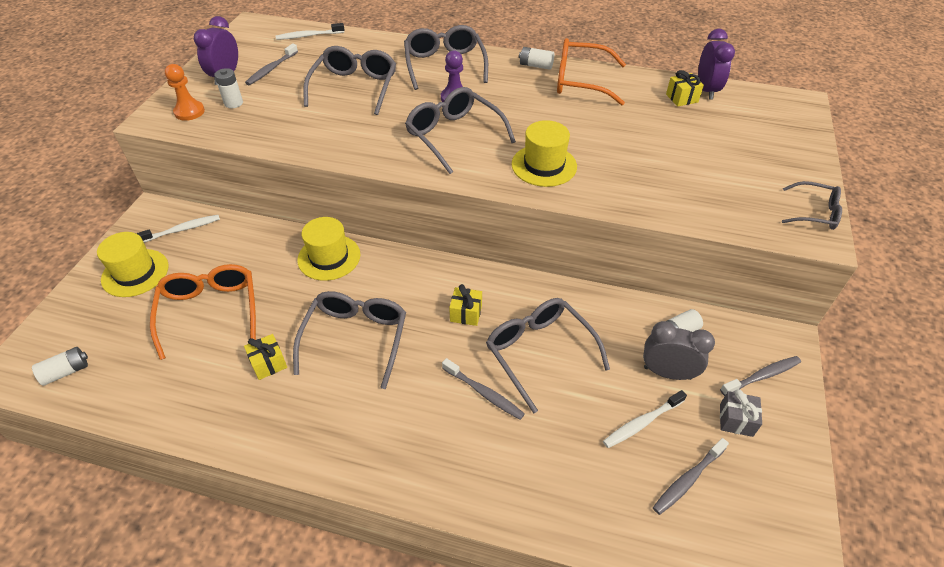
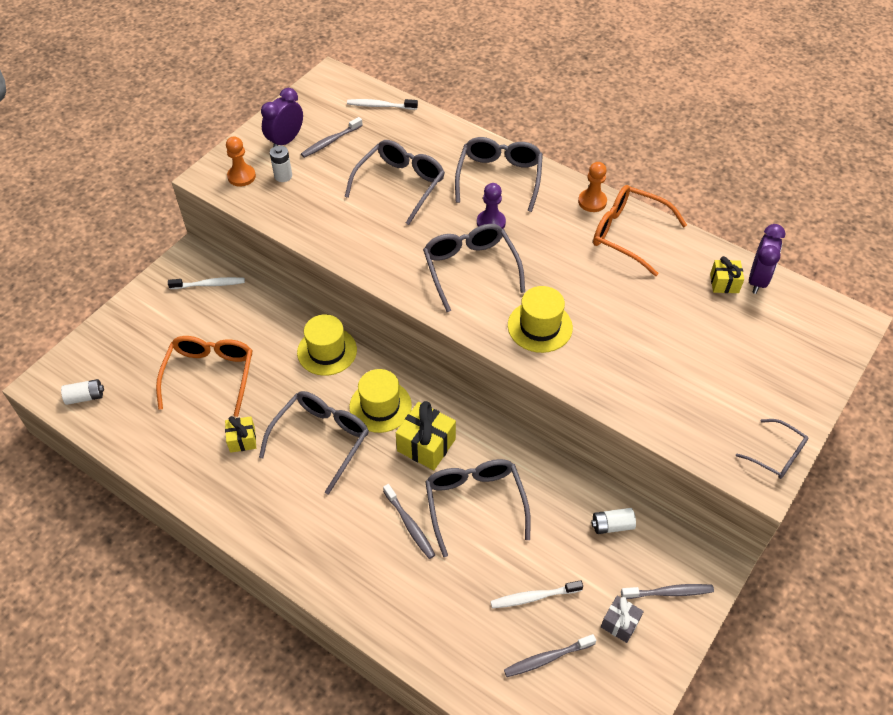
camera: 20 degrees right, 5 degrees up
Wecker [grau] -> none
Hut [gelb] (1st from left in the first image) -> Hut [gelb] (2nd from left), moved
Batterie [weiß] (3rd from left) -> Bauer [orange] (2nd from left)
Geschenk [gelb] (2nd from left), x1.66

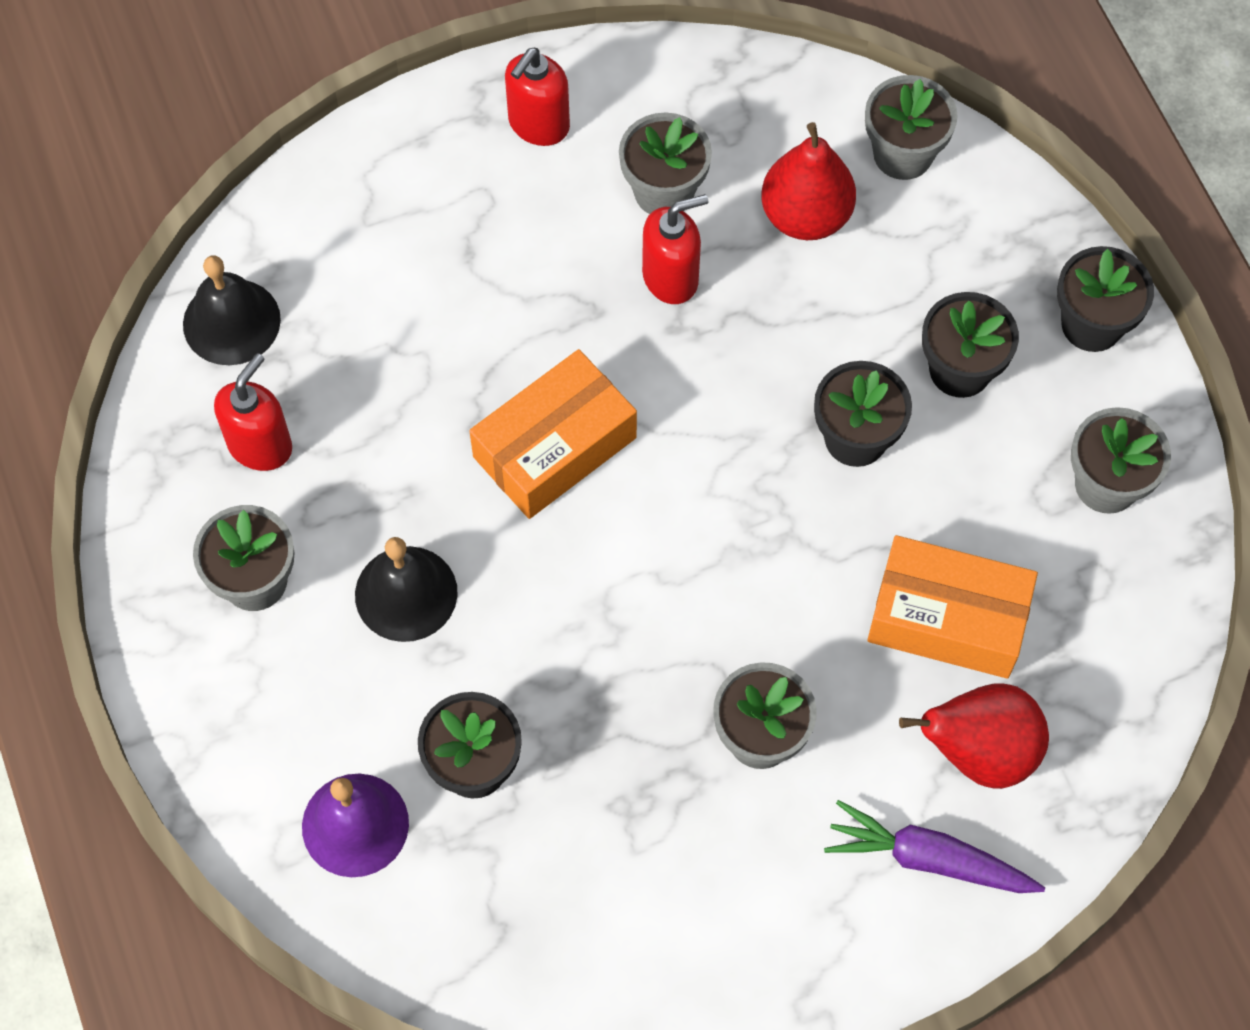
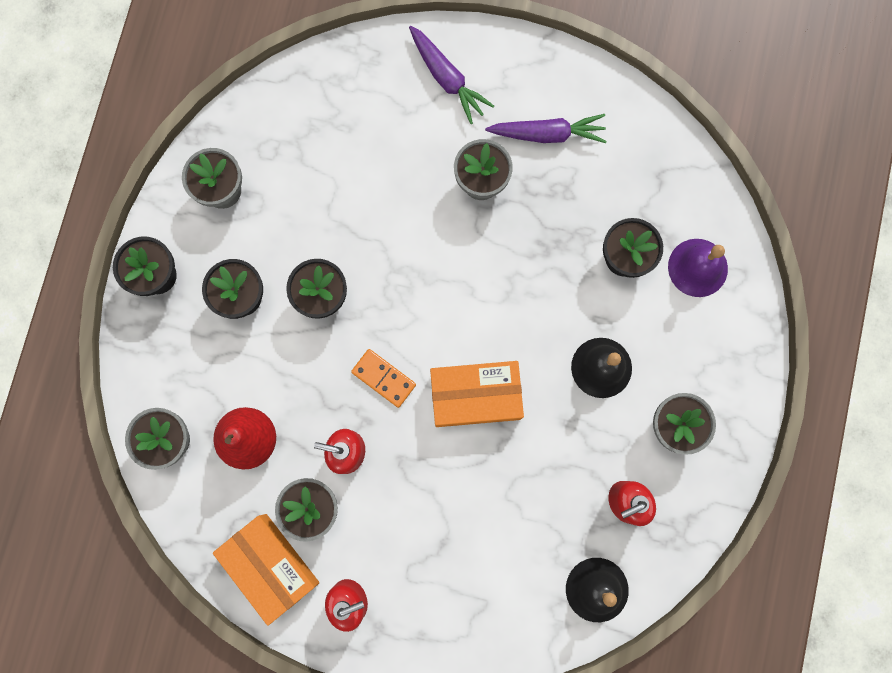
camera: 145 degrees left, 15 degrees up
Birne [rot] (2nd from left) -> none
none -> Dominostein [orange]
none -> Karotte [lila] (2nd from left)
Schachtel [orange] (2nd from left in the first image) -> Schachtel [orange] (1st from left), moved

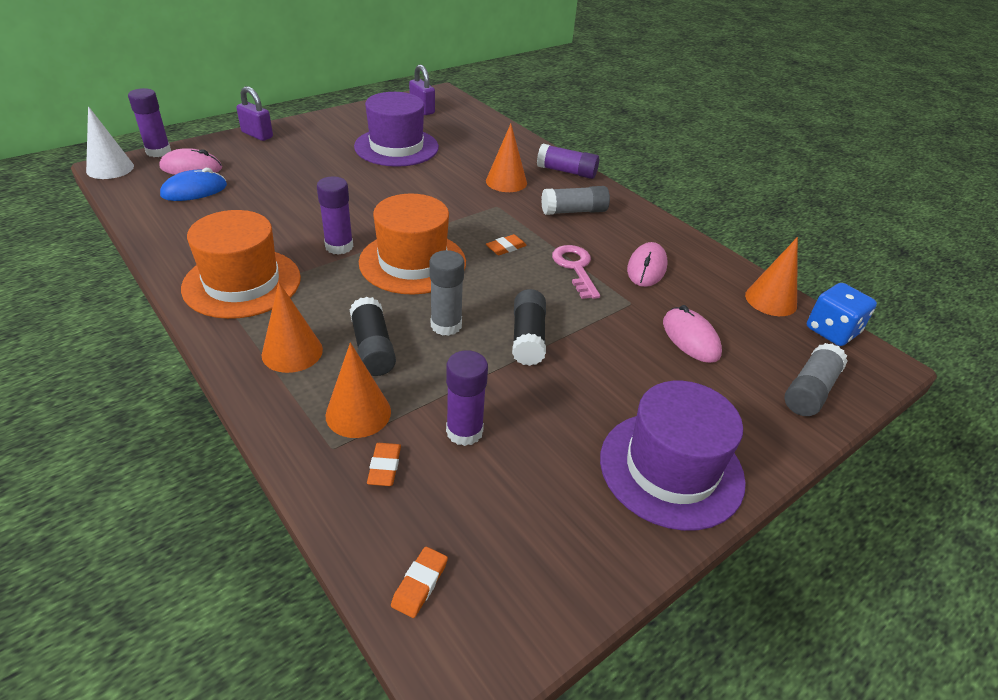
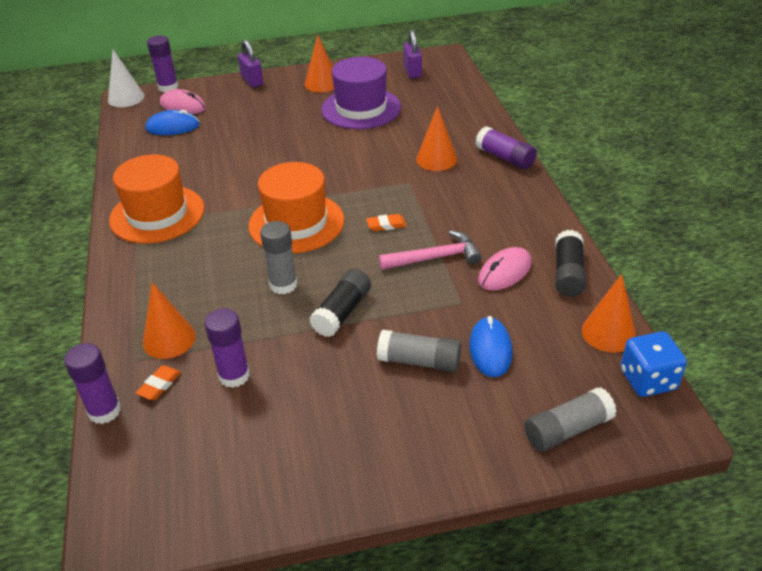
camera: 30 degrees right, 0 degrees up
Radiergummi [orange] (2nd from left) -> none
Hut [lila] (2nd from left) -> none
Kegel [orange] (1st from left in the first image) -> Kegel [orange] (2nd from left), moved
Klebestift [lila] (2nd from left in the first image) -> Klebestift [lila] (1st from left), moved
Klebestift [schwarz] (1st from left in the first image) -> Klebestift [schwarz] (2nd from left), moved
Klebestift [grau] (2nd from left), moved
Schlüssel [rosa] -> Hammer [rosa]
Computermaus [rosa] (3rd from left) -> Computermaus [blau] (2nd from left)

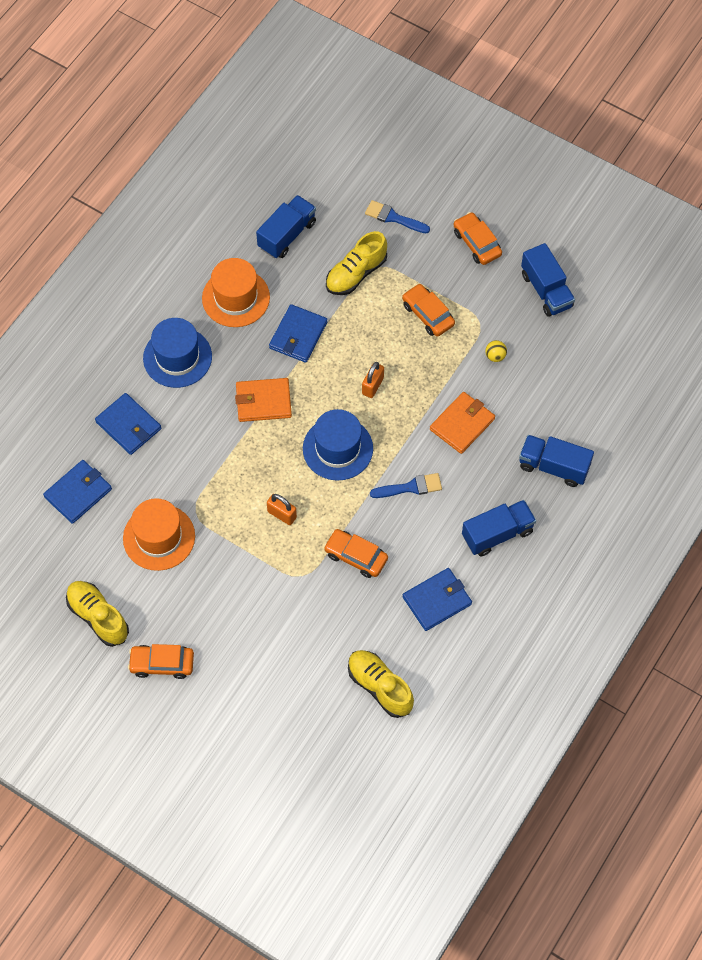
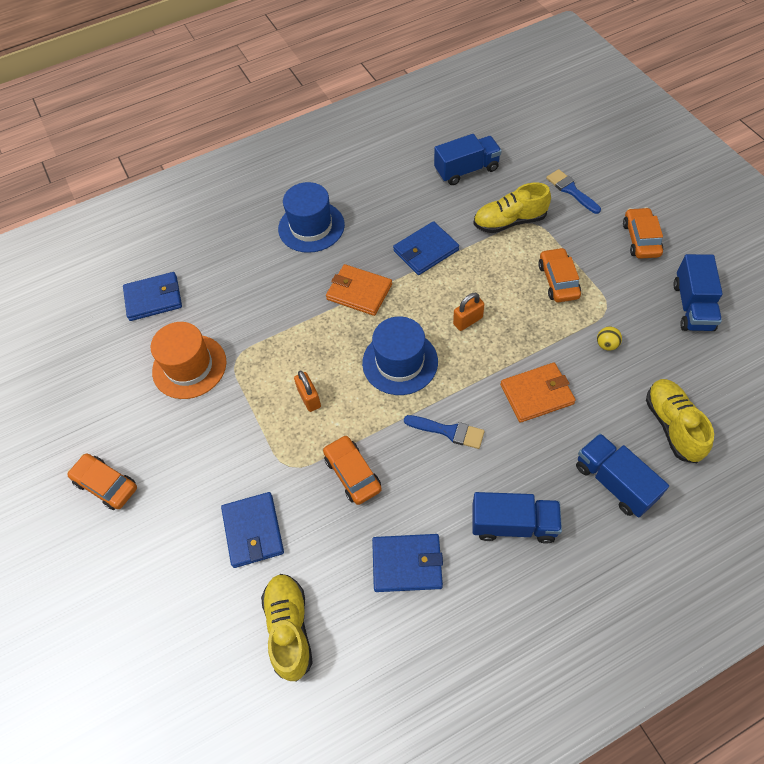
camera: 35 degrees right, 5 degrees down
Hut [orange] (2nd from left) -> none
Schuh [gelb] (1st from left in the first image) -> Schuh [gelb] (3rd from left), moved
Geldbörse [blau] (2nd from left), moved

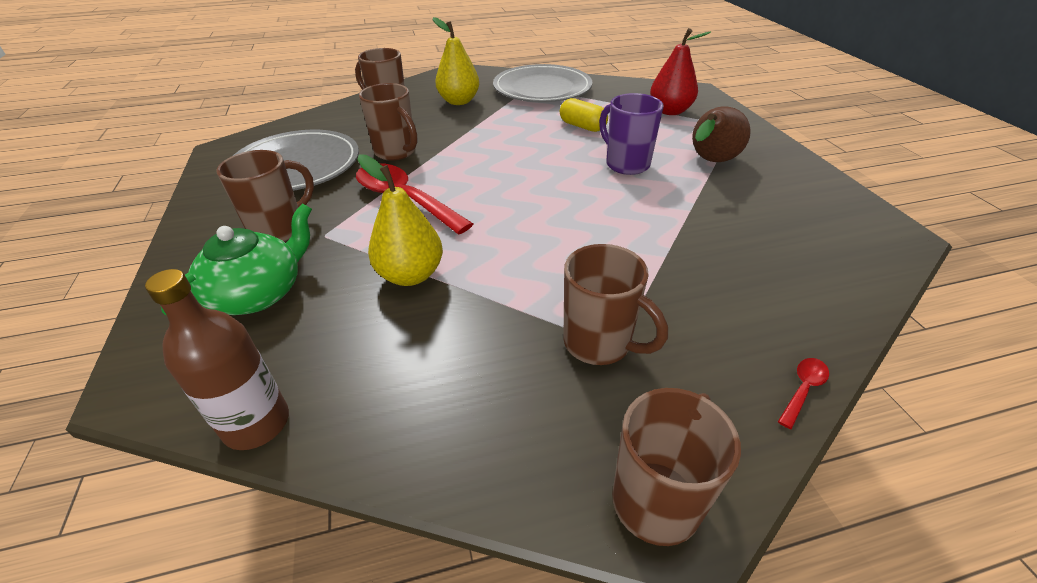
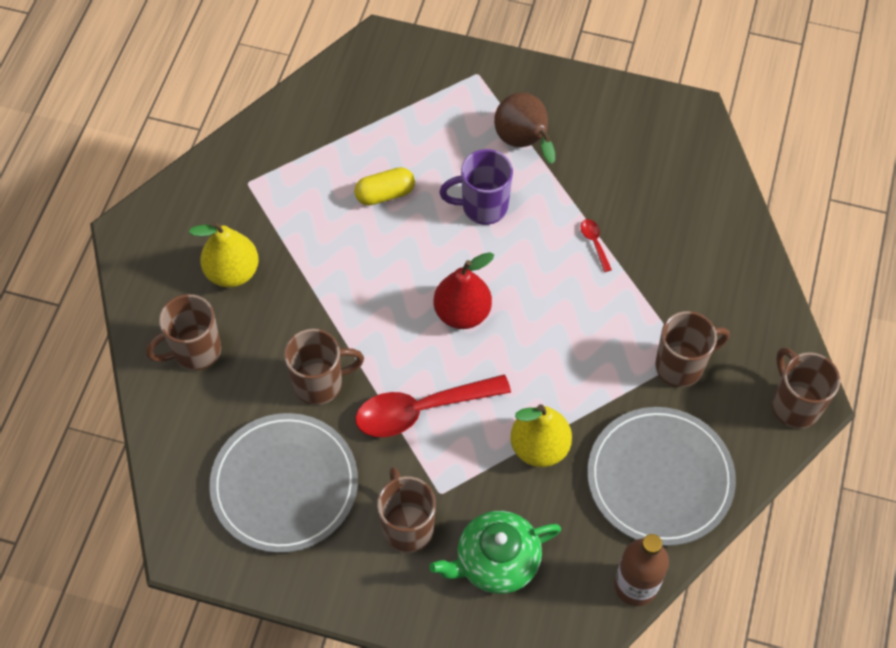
camera: 60 degrees left, 20 degrees up
Teller [grau] (2nd from left), moved
Birne [rot], moved
Löffel [rot] (2nd from left), moved
Teekanne [grün], 90 degrees counterclockwise

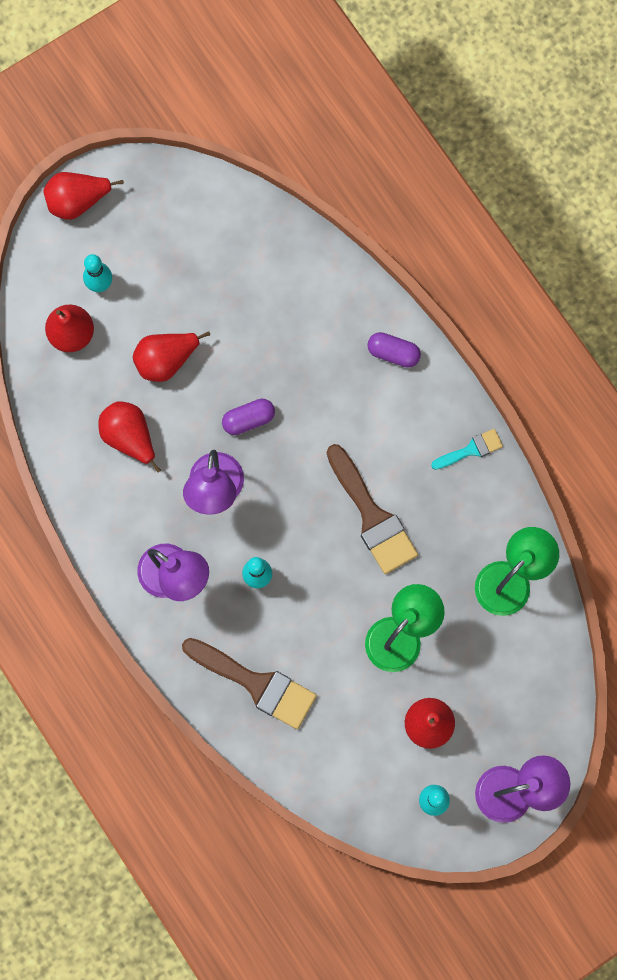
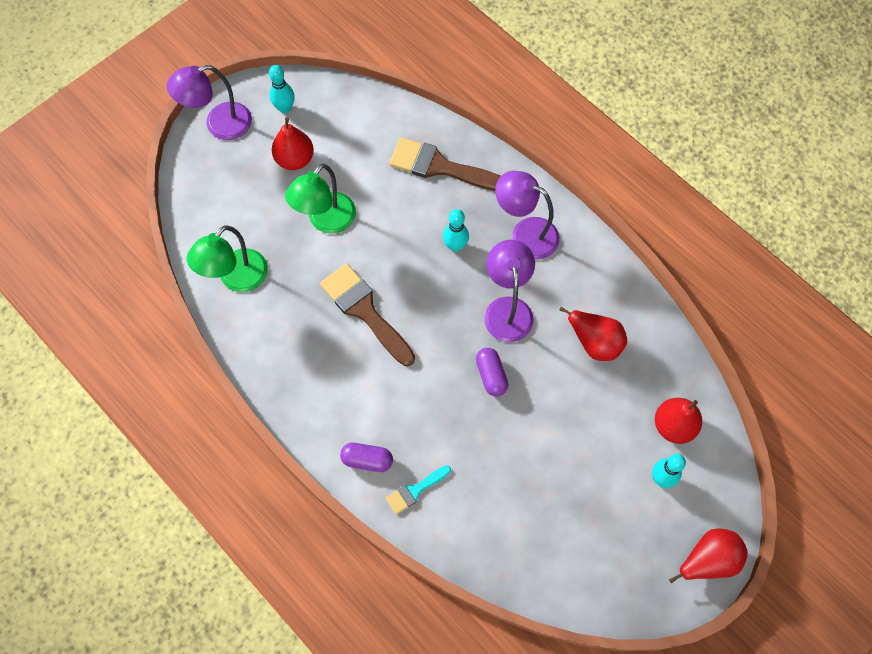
camera: 170 degrees right, 10 degrees down
Birne [rot] (4th from left) -> none
Pinsel [türkis], moved
Kapsel [lila] (1st from left in the first image) -> Kapsel [lila] (2nd from left), 75 degrees counterclockwise

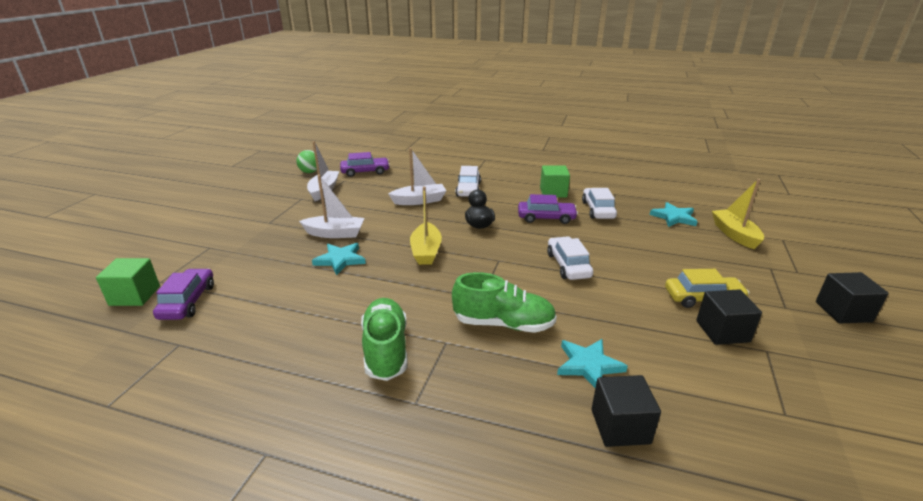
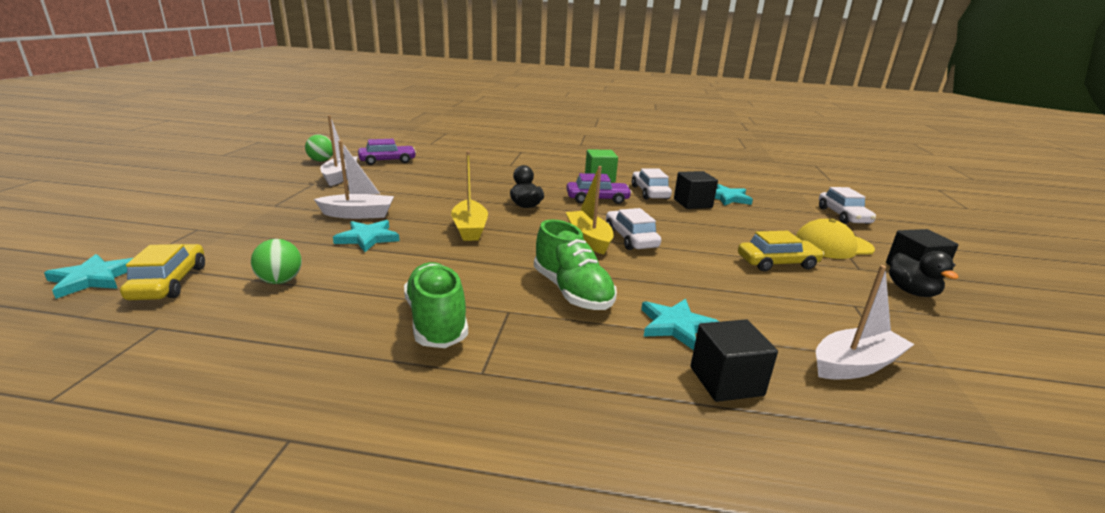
camera: 10 degrees left, 5 degrees down
none -> Ball [grün] (1st from left)
none -> Kappe [gelb]
none -> Ente [schwarz] (2nd from left)
Boot [weiß] (3rd from left), moved
Auto [weiß] (1st from left in the first image) -> Auto [weiß] (3rd from left), moved
Kubus [schwarz] (2nd from left in the first image) -> Kubus [schwarz] (1st from left), moved
Boot [gelb] (2nd from left), moved
Kubus [grün] (1st from left) -> Stern [türkis] (1st from left)
Auto [lila] (1st from left) -> Auto [gelb] (1st from left)
Schuh [grün] (2nd from left), 60 degrees clockwise

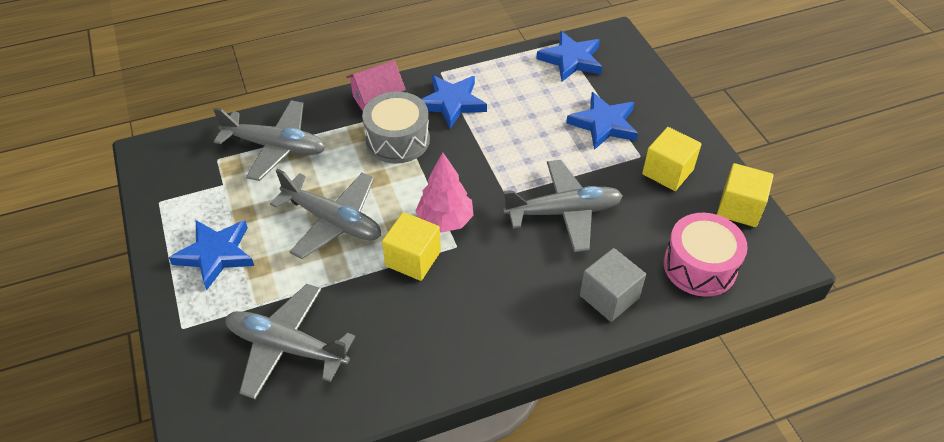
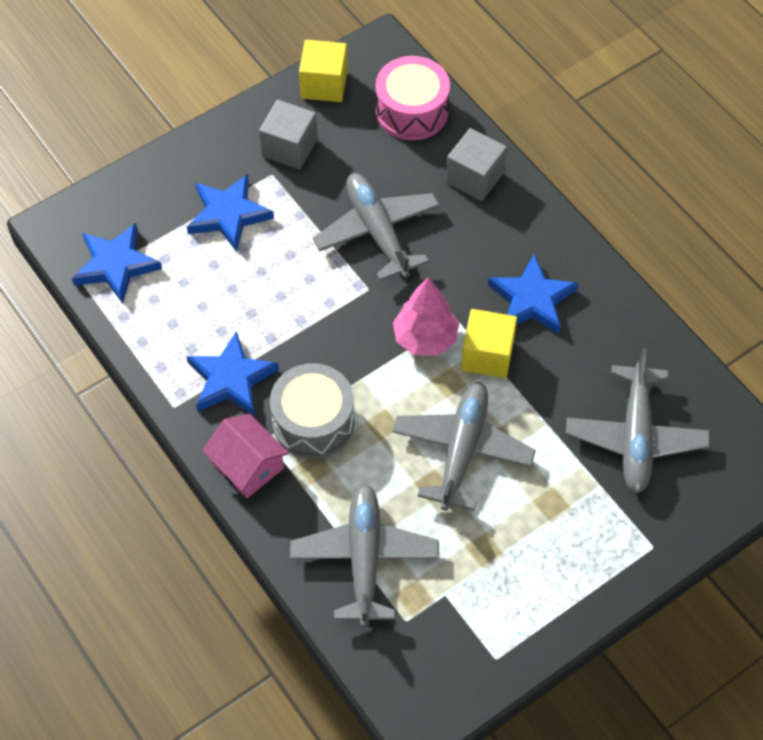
camera: 105 degrees left, 10 degrees up
Stern [blau] (1st from left in the first image) -> Stern [blau] (4th from left), moved
Kubus [gelb] (2nd from left) -> Kubus [grau] (1st from left)

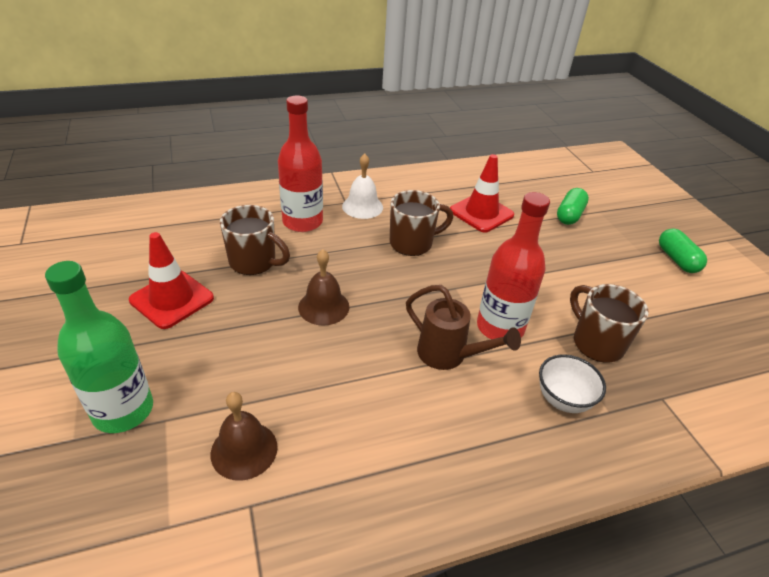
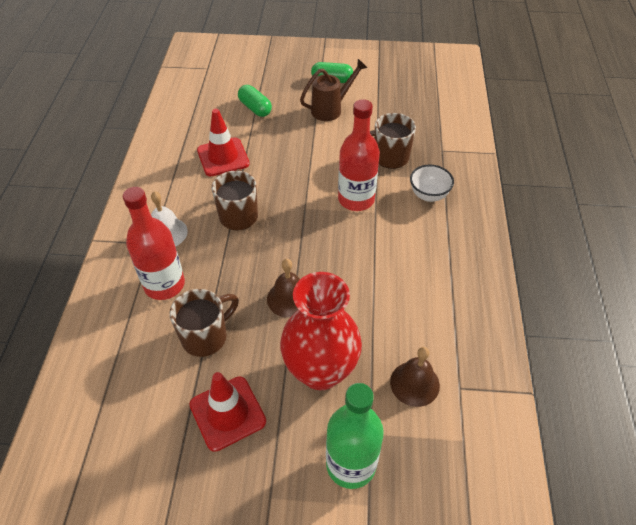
camera: 65 degrees left, 10 degrees up
none -> Vase [rot]
Gießkanne [braun], moved

